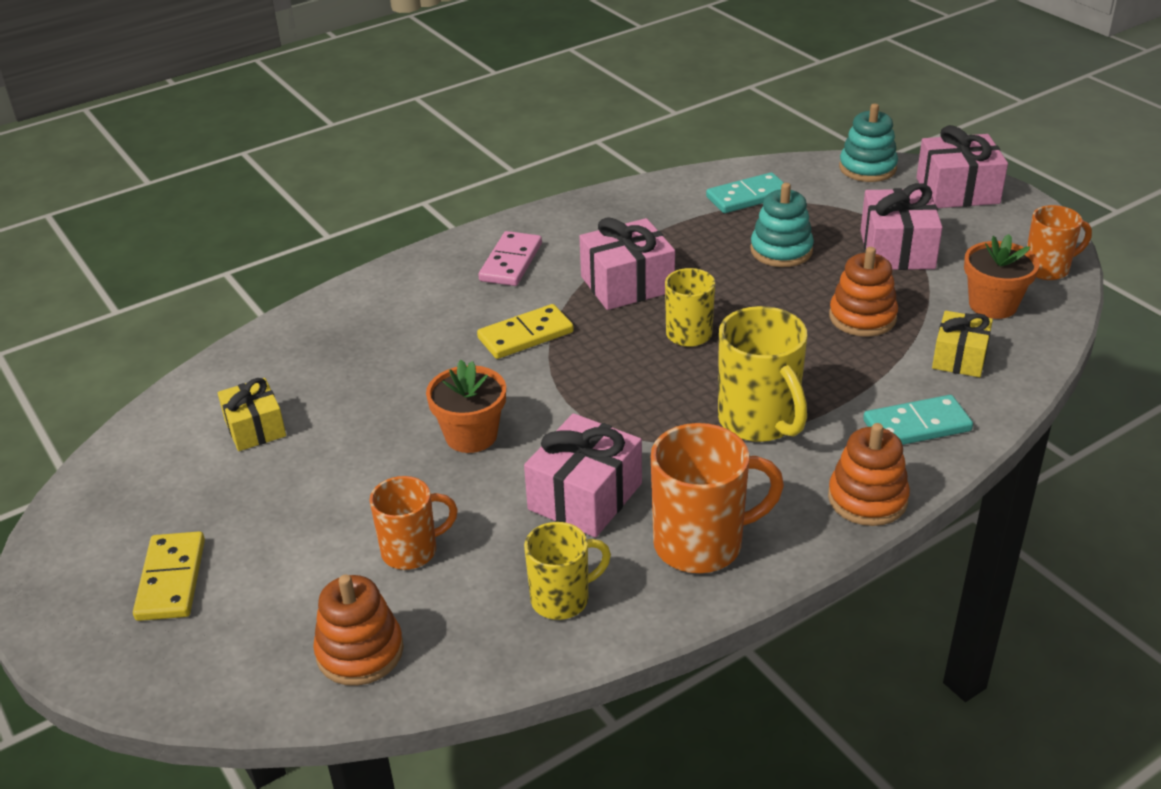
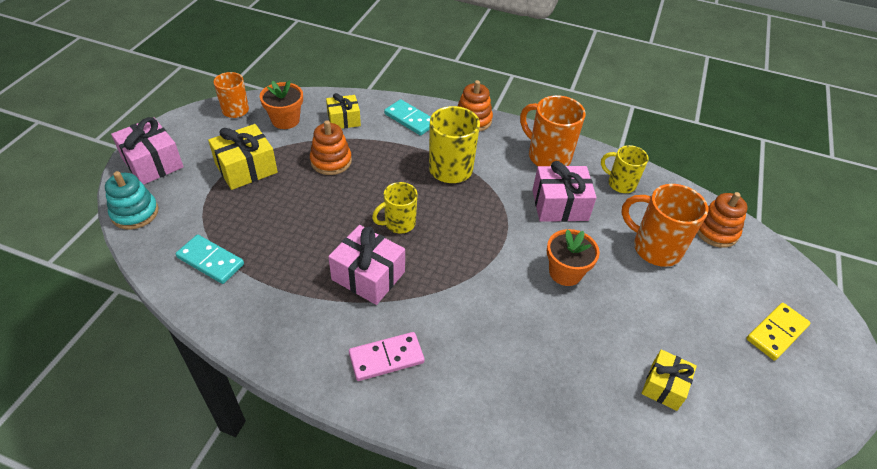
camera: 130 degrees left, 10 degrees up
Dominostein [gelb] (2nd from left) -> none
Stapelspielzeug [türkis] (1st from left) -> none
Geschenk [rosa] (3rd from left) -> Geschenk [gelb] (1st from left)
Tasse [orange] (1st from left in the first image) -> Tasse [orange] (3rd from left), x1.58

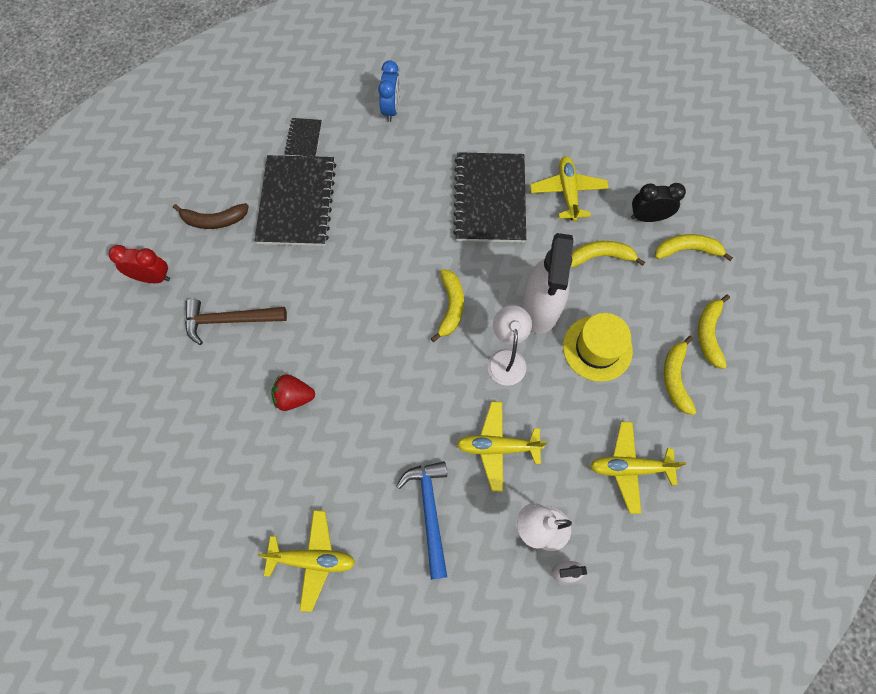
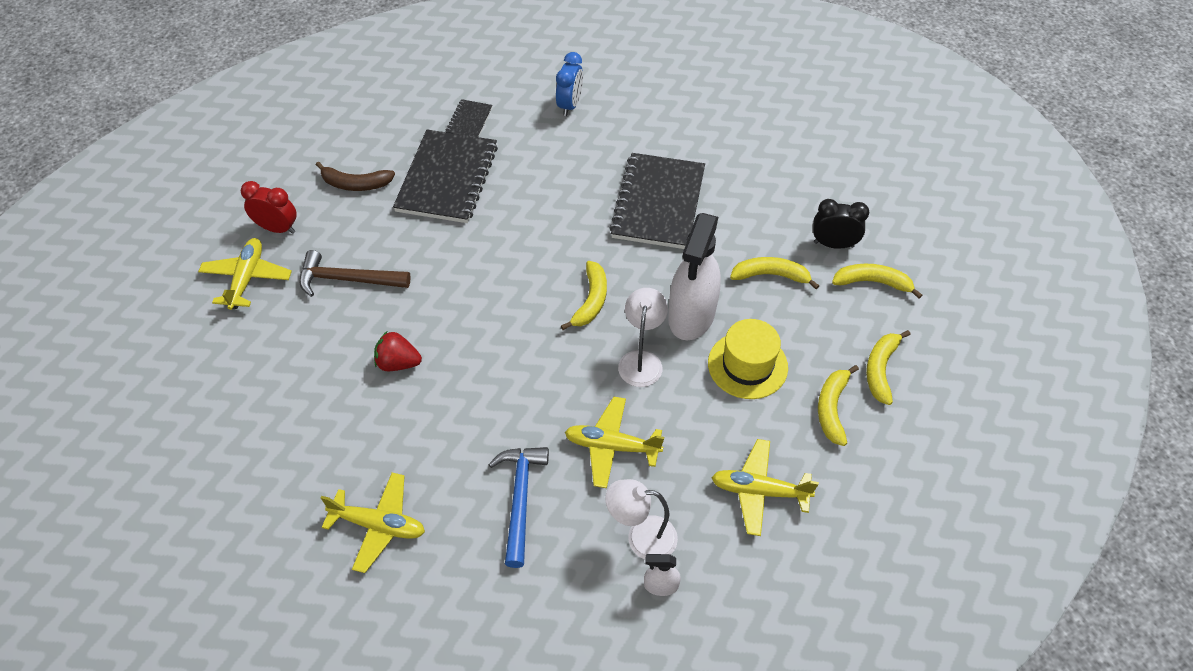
camera: 10 degrees right, 15 degrees down
Flugzeug [gelb] (3rd from left in the first image) -> Flugzeug [gelb] (1st from left), moved

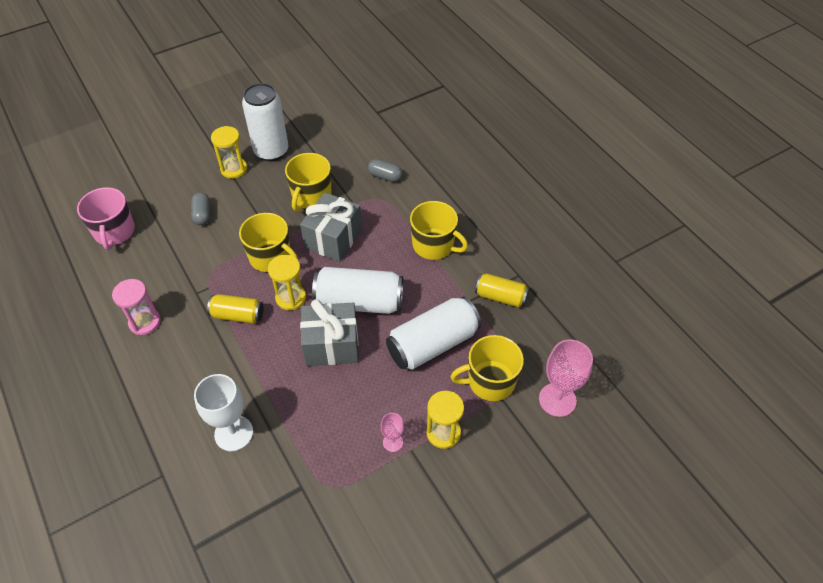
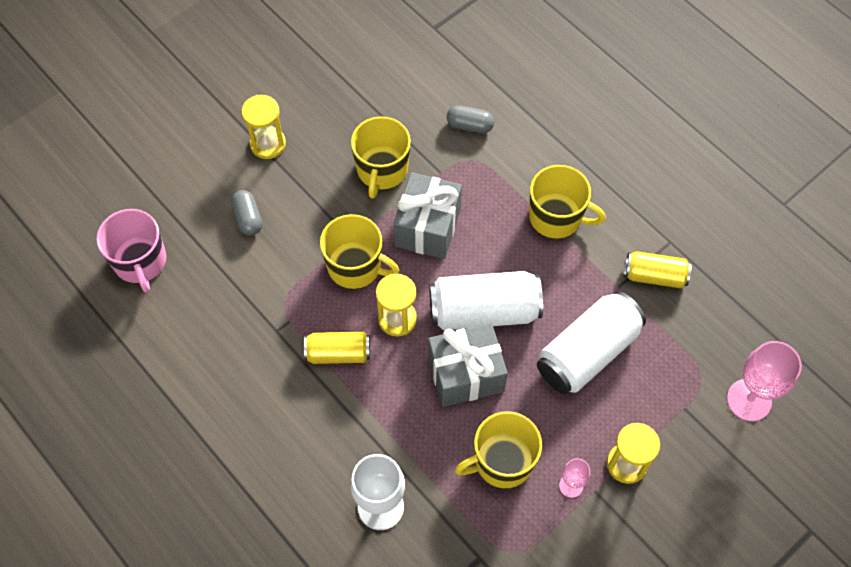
camera: 10 degrees left, 10 degrees up
Sanduhr [rosa] -> none
Dose [weiß] (1st from left) -> none
Tasse [gelb] (4th from left in the first image) -> Tasse [gelb] (3rd from left), moved

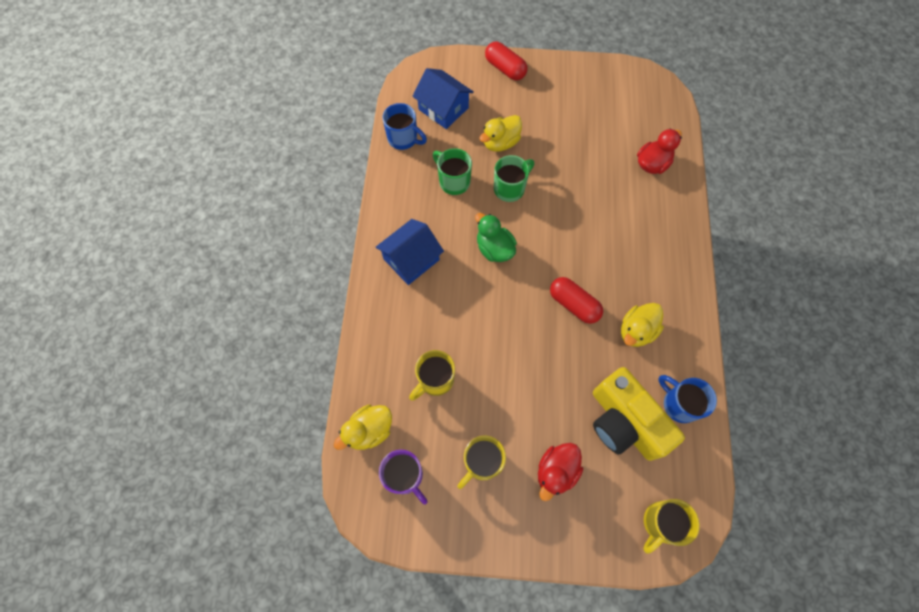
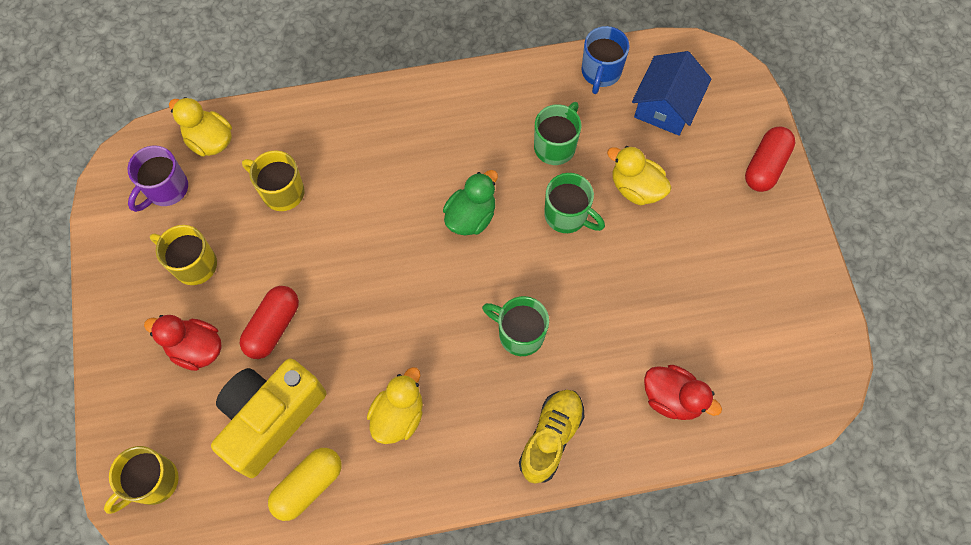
camera: 75 degrees right, 0 degrees up
Haus [blau] (1st from left) -> none
none -> Tasse [grün] (1st from left)
none -> Schuh [gelb]
Kapsel [rot] (2nd from left in the first image) -> Kapsel [rot] (1st from left), moved
Tasse [blau] (2nd from left) -> Kapsel [gelb]
Ente [gelb] (3rd from left in the first image) -> Ente [gelb] (2nd from left), 90 degrees clockwise
Tasse [gelb] (3rd from left in the first image) -> Tasse [gelb] (1st from left), 75 degrees counterclockwise

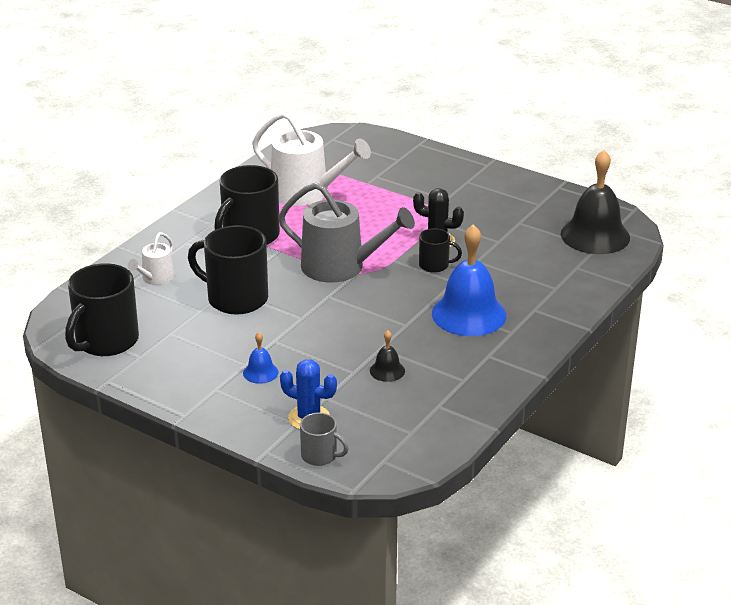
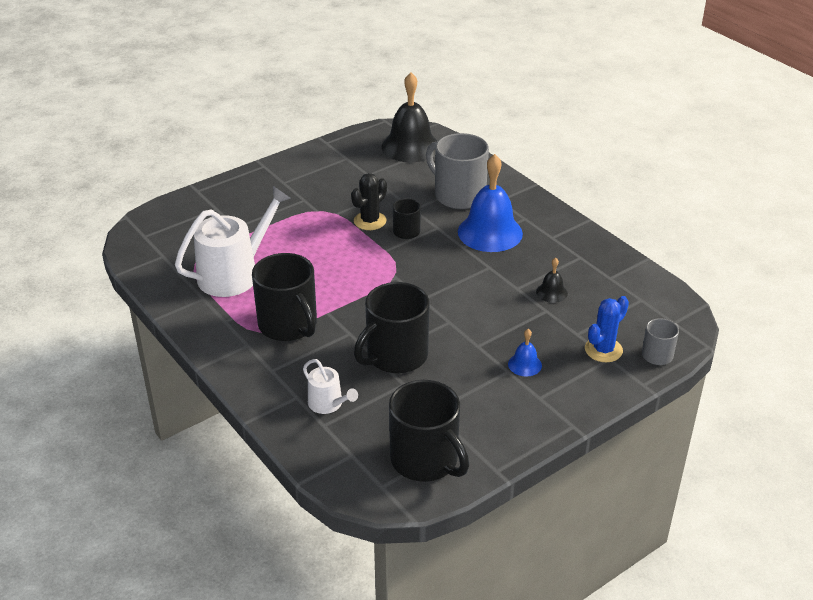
camera: 70 degrees left, 5 degrees up
Gießkanne [grau] -> none
none -> Tasse [grau] (1st from left)

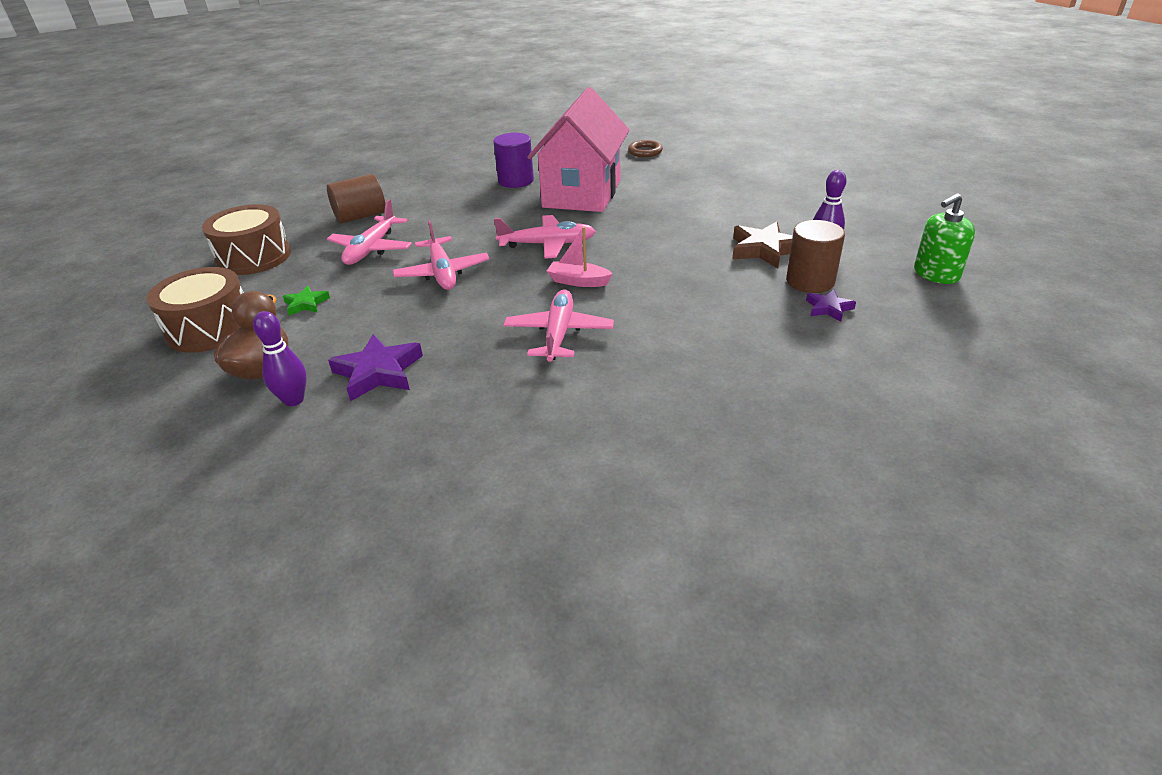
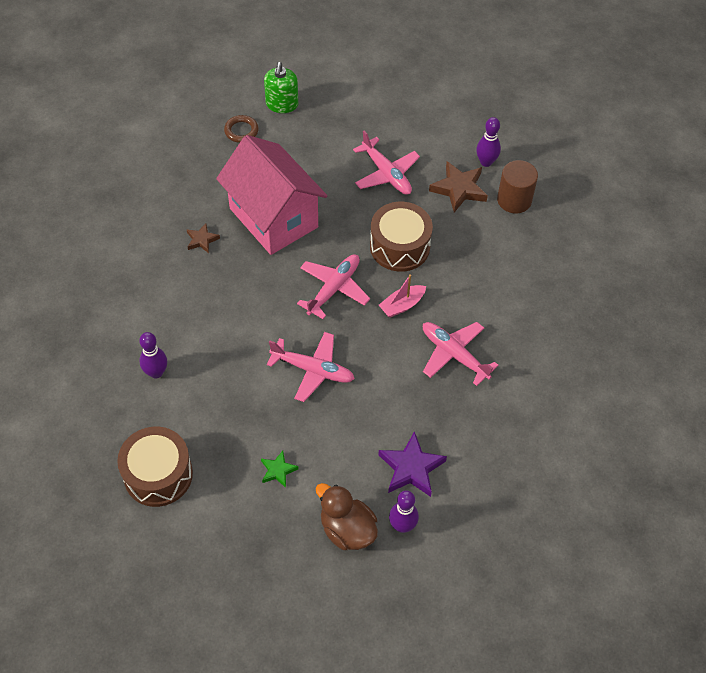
camera: 55 degrees left, 20 degrees up
Stern [lila] (2nd from left) -> none
Trommel [braun] (1st from left in the first image) -> Trommel [braun] (2nd from left), moved
Flugzeug [rosa] (1st from left in the first image) -> Flugzeug [rosa] (3rd from left), moved
Seifenspender [grün], moved
Vollzylinder [braun] (1st from left) -> Bowlingkegel [lila] (1st from left)
Vollzylinder [lila] -> Stern [braun] (1st from left)

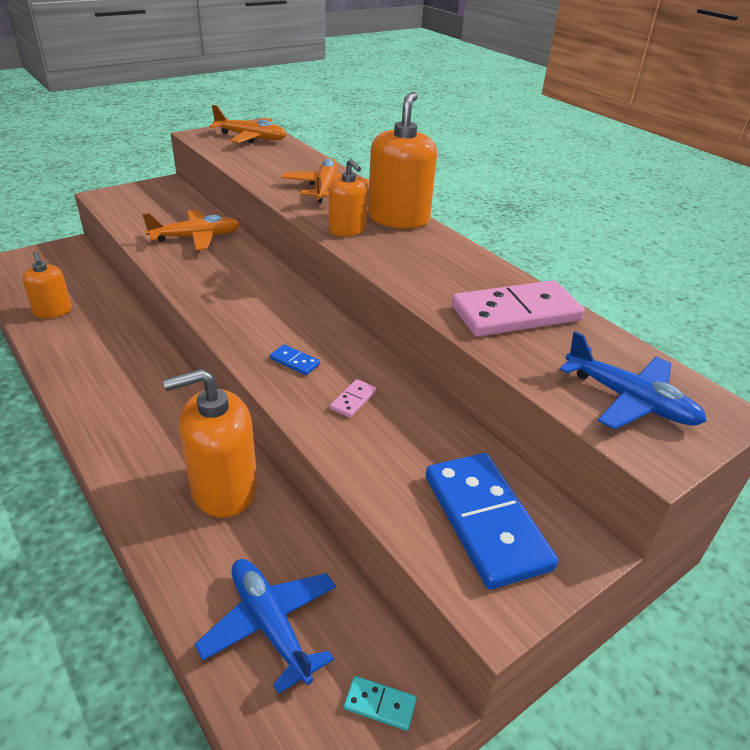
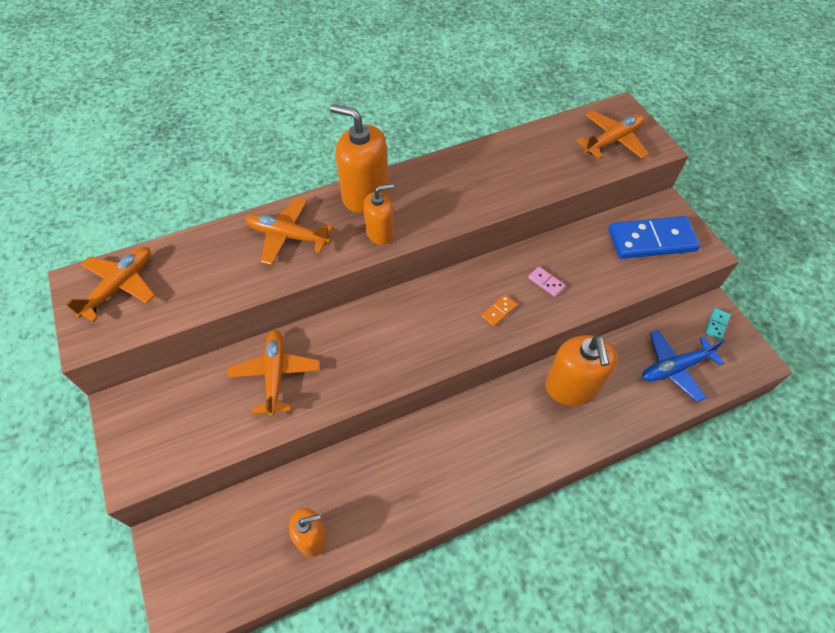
camera: 75 degrees left, 20 degrees up
Dominostein [rosa] (2nd from left) -> none
Dominostein [blau] (1st from left) -> Dominostein [orange]
Flugzeug [blau] (2nd from left) -> Flugzeug [orange] (4th from left)

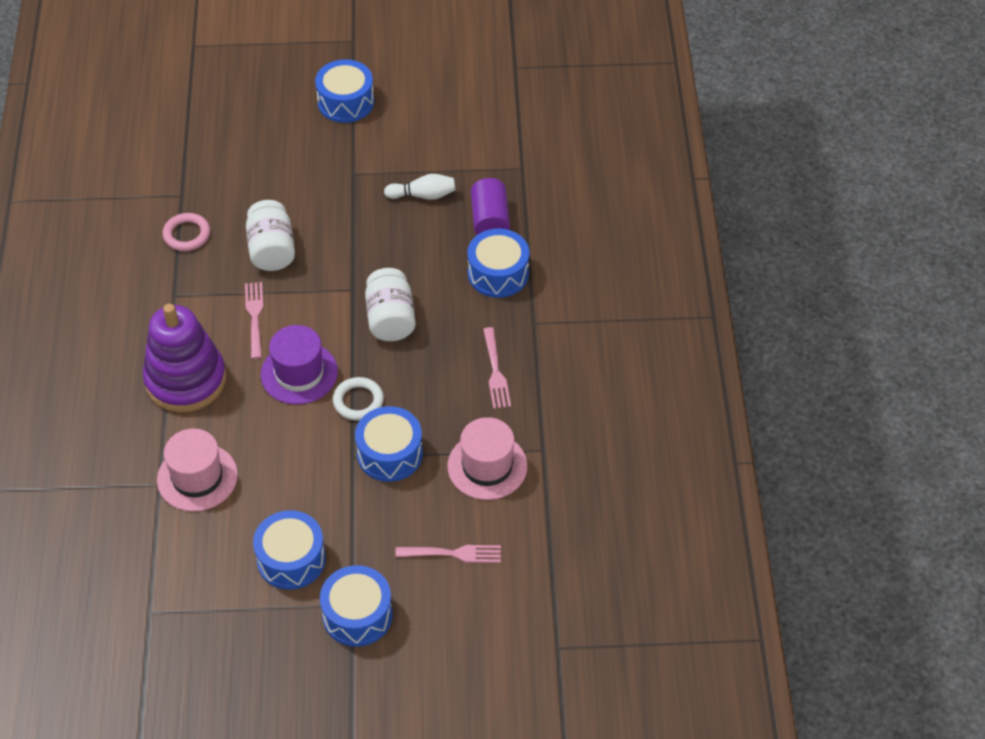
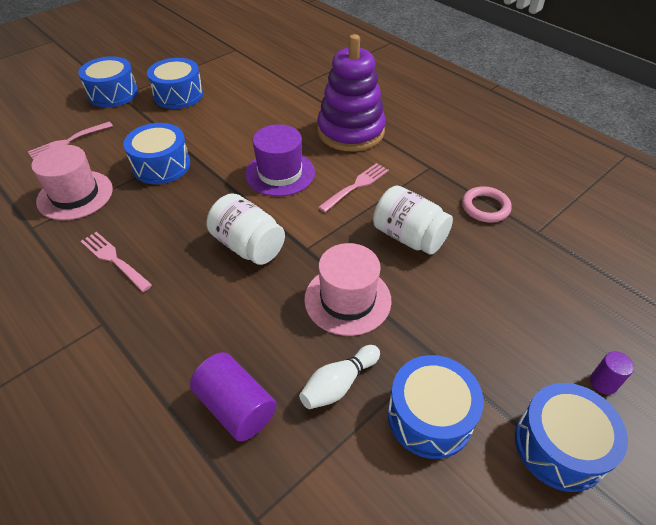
camera: 140 degrees right, 5 degrees down
Ring [weiß] -> none
none -> Vollzylinder [lila] (2nd from left)
Hut [rosa] (1st from left in the first image) -> Hut [rosa] (2nd from left), moved
Trommel [blau] (5th from left in the first image) -> Trommel [blau] (4th from left), moved
Gabel [rosa] (1st from left in the first image) -> Gabel [rosa] (3rd from left), 90 degrees counterclockwise

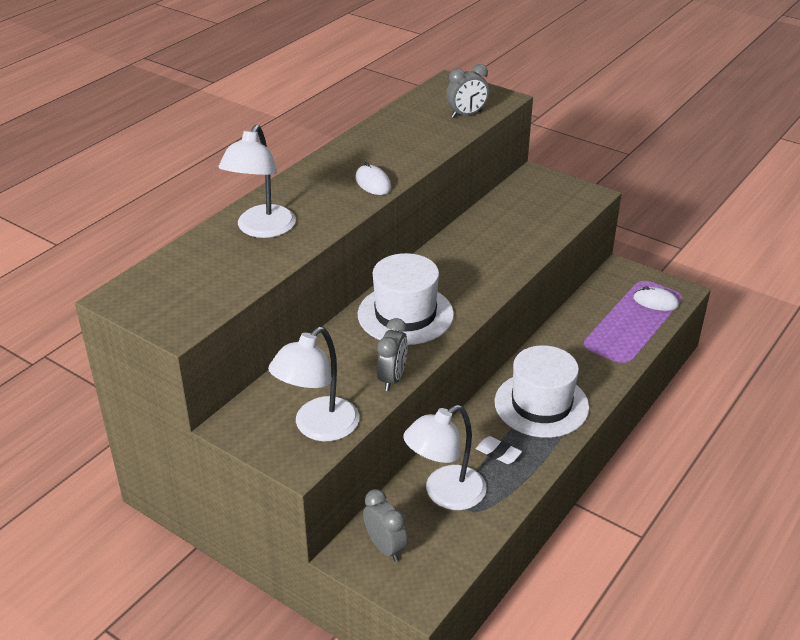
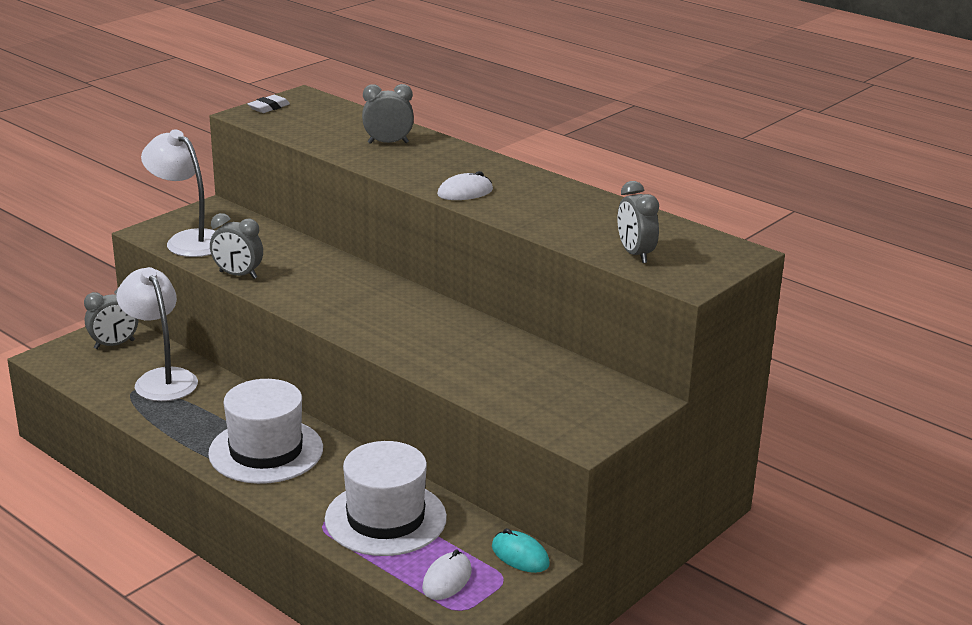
camera: 95 degrees right, 10 degrees down
none -> Computermaus [türkis]
Hut [weiß] (1st from left in the first image) -> Hut [weiß] (2nd from left), moved
Radiergummi [weiß], moved
Lampe [weiß] (1st from left) -> Wecker [grau] (3rd from left)

